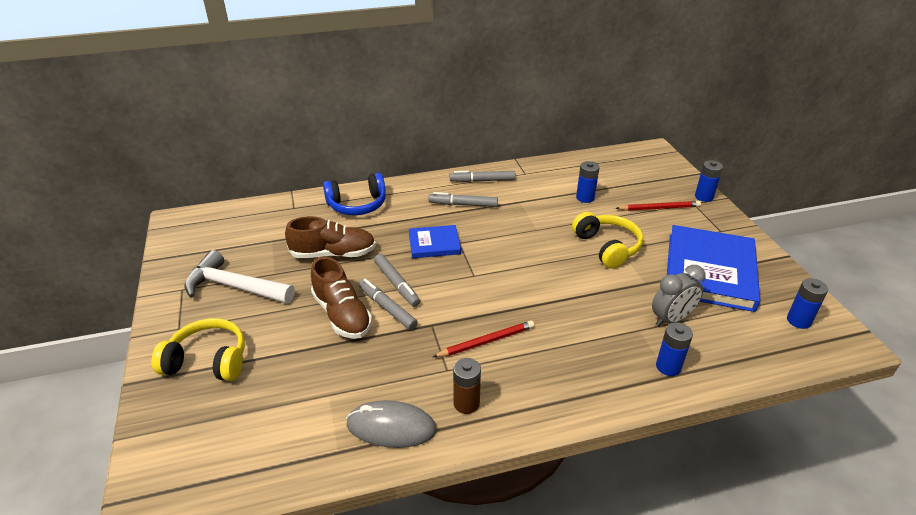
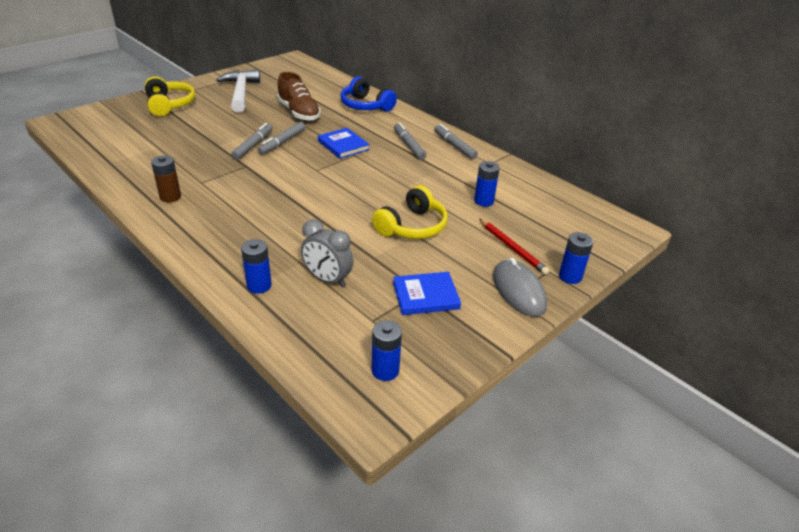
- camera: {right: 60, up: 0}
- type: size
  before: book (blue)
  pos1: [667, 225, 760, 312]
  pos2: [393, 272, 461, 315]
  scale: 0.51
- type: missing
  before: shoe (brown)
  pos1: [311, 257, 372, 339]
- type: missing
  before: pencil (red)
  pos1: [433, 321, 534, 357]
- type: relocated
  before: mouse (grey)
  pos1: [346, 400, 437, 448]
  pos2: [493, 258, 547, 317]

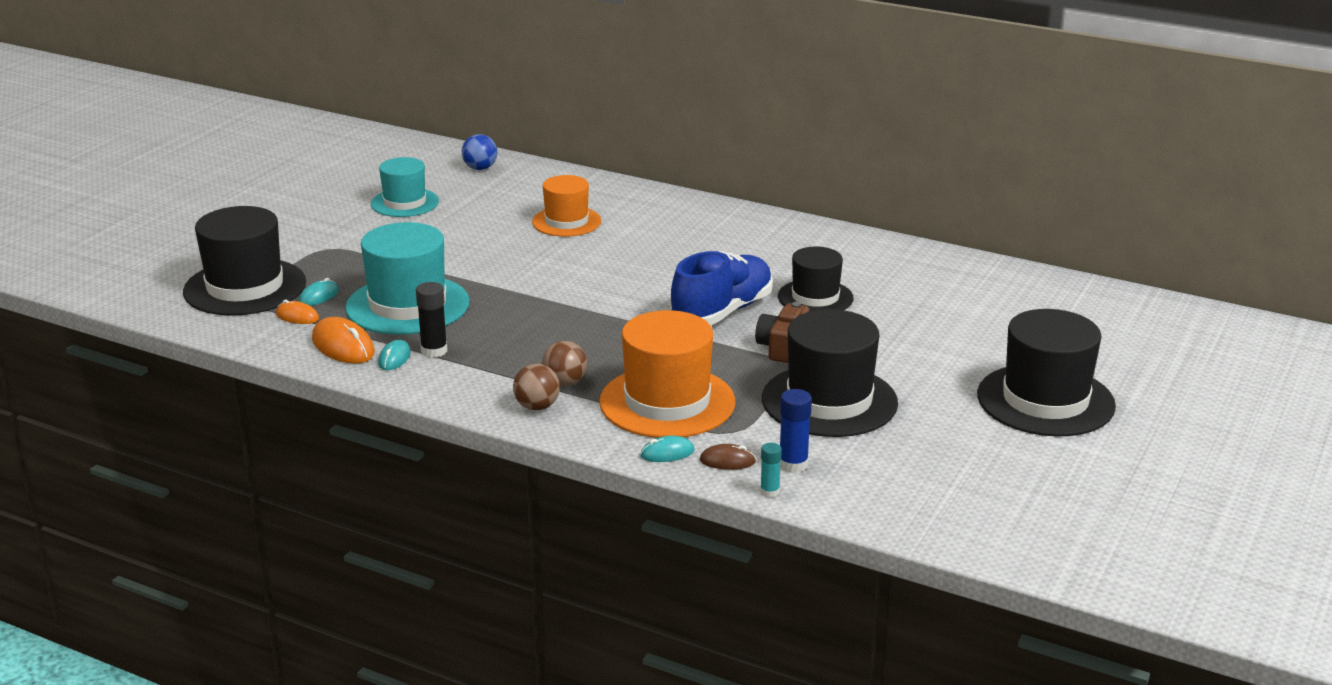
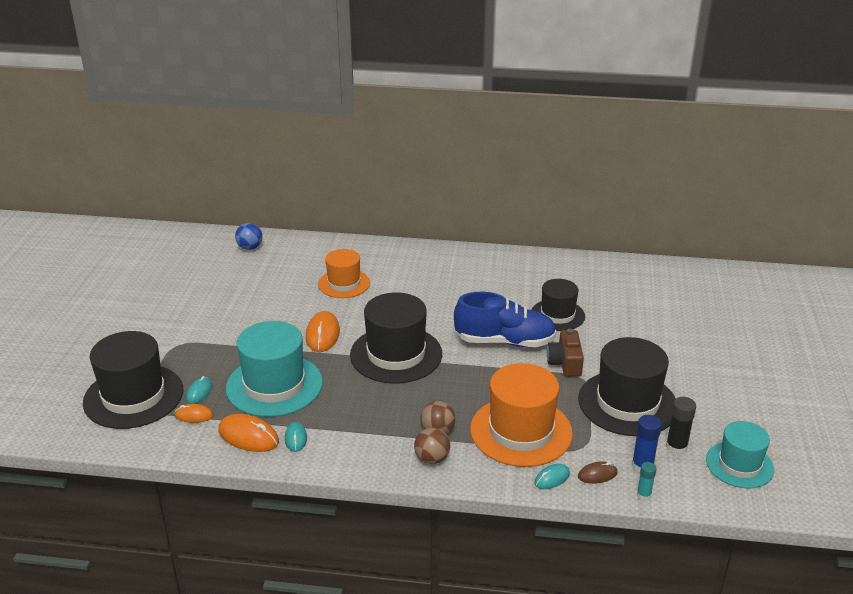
- camera: {right: -20, up: 5}
- type: relocated
  before: hat (turquoise)
  pos1: [371, 157, 439, 217]
  pos2: [706, 421, 774, 488]
- type: spun
  before: shoe (blue)
  pos1: [671, 251, 773, 325]
  pos2: [454, 292, 557, 347]
  turn: 75
- type: relocated
  before: glue stick (black)
  pos1: [416, 282, 447, 358]
  pos2: [666, 397, 696, 455]
- type: relocated
  before: hat (black)
  pos1: [977, 309, 1116, 436]
  pos2: [350, 292, 442, 383]
- type: appeared
  after: mouse (orange)
  pos2: [306, 311, 340, 352]

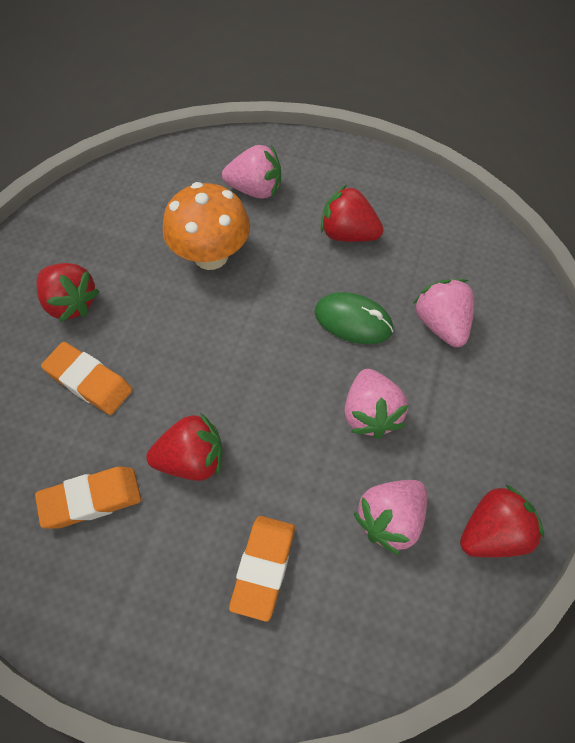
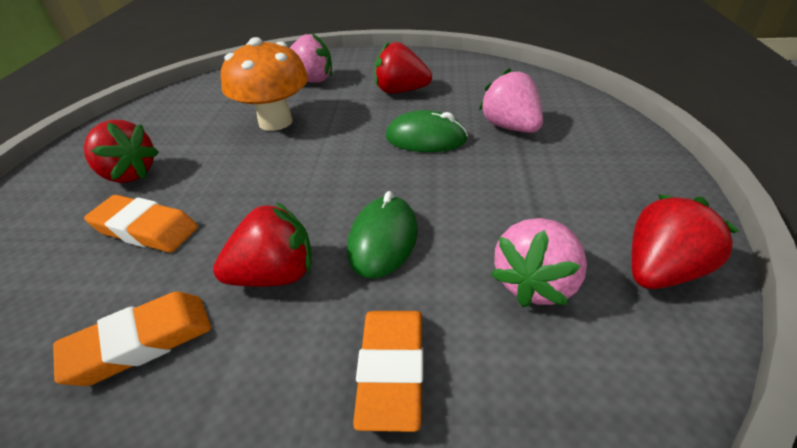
- camera: {right: -10, up: -20}
- type: missing
  before: strawberry (pink)
  pos1: [344, 369, 408, 439]
- type: appeared
  after: mouse (green)
  pos2: [347, 191, 418, 278]

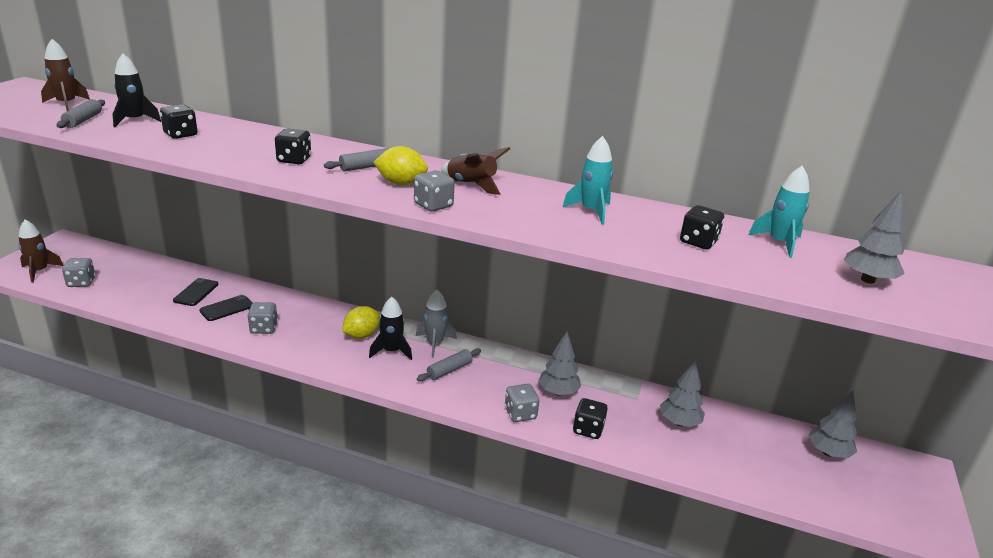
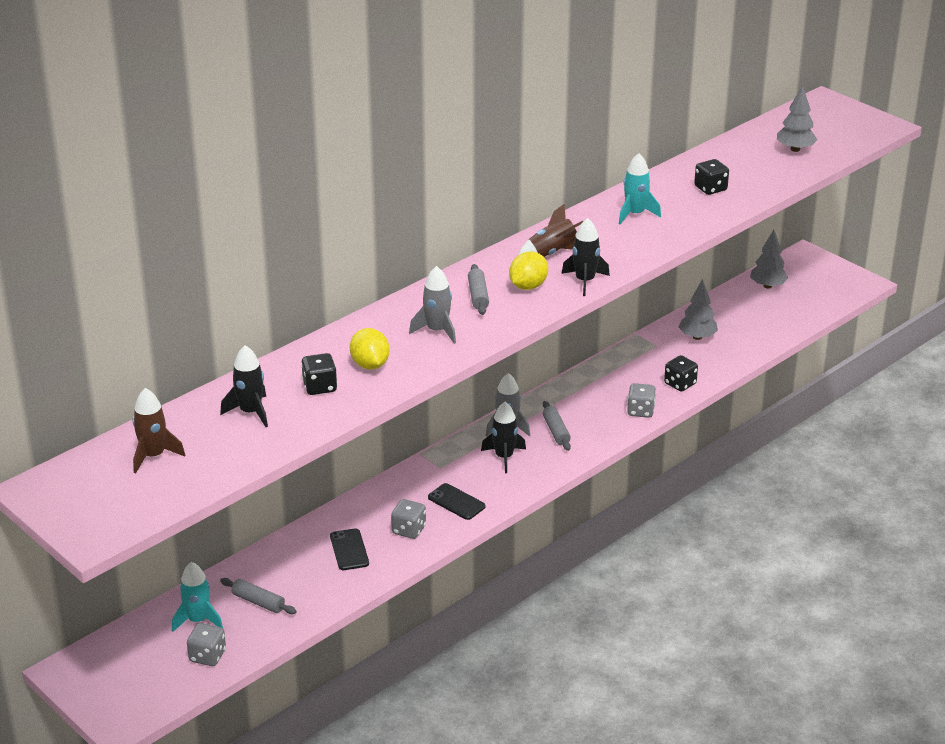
- camera: {right: -60, up: 5}
- type: relocated
  before: rolling pin (grey)
  pos1: [56, 99, 105, 128]
  pos2: [220, 578, 297, 614]
- type: exchanged
  before: dice (black)
  after: rocket (grey)
  pos1: [275, 128, 311, 164]
  pos2: [409, 266, 456, 344]
- type: relocated
  before: rocket (turquoise)
  pos1: [748, 166, 810, 258]
  pos2: [172, 562, 223, 632]
- type: exchanged
  before: dice (grey)
  after: rocket (black)
  pos1: [414, 170, 455, 212]
  pos2: [562, 218, 610, 296]
- type: missing
  before: rocket (brown)
  pos1: [18, 219, 64, 283]
- type: relocated
  before: phone (black)
  pos1: [173, 278, 219, 306]
  pos2: [428, 483, 486, 520]
- type: relocated
  before: lemon (yellow)
  pos1: [342, 306, 380, 339]
  pos2: [350, 328, 390, 370]
- type: missing
  before: tree (grey)
  pos1: [538, 331, 581, 395]

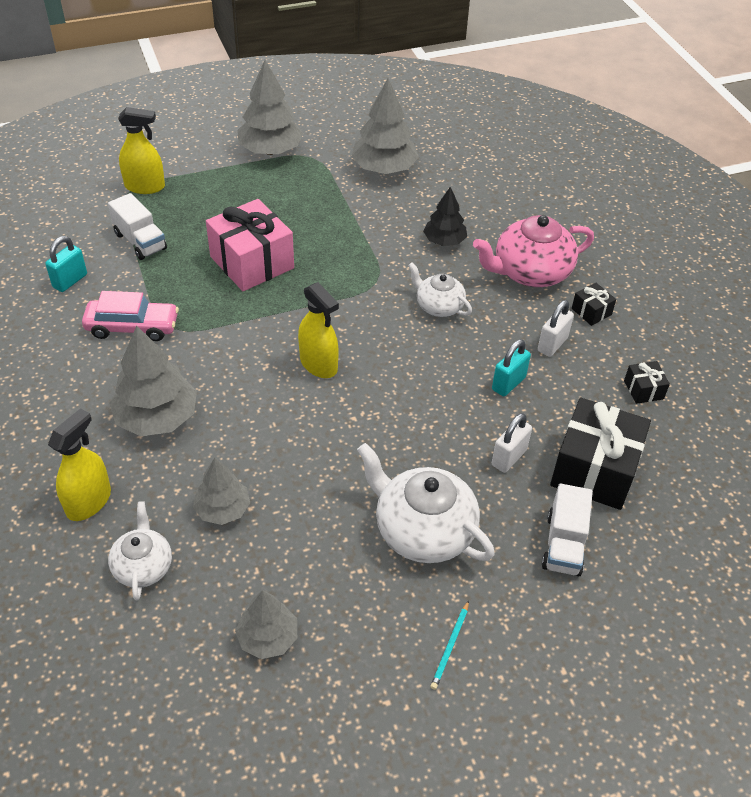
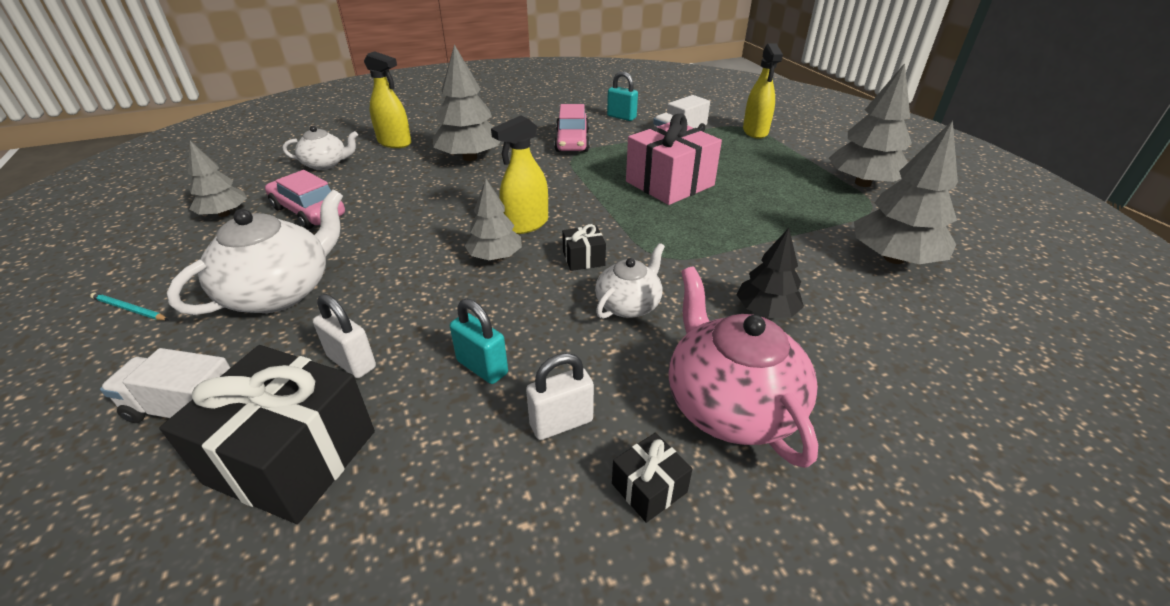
- camera: {right: 90, up: -10}
- type: spun
  before: padlock (white)
  pos1: [538, 300, 574, 357]
  pos2: [526, 353, 594, 440]
  turn: -60
- type: relocated
  before: gift (black)
  pos1: [624, 361, 670, 404]
  pos2: [562, 224, 606, 271]
- type: relocated
  before: tree (grey)
  pos1: [193, 458, 250, 525]
  pos2: [465, 179, 522, 260]
- type: appeared
  after: car (pink)
  pos2: [265, 170, 345, 229]

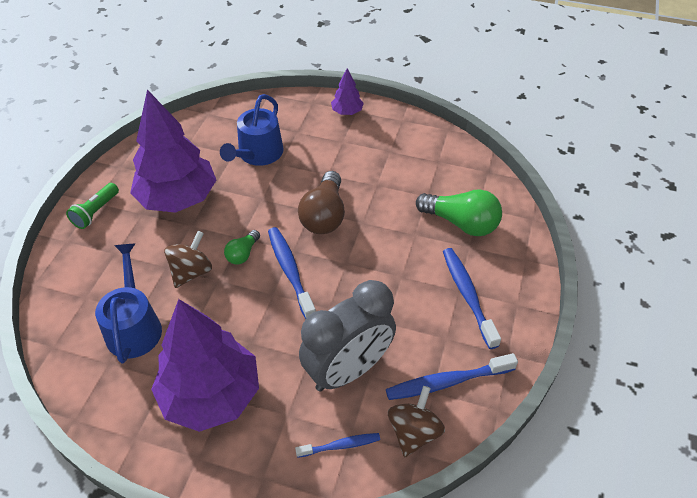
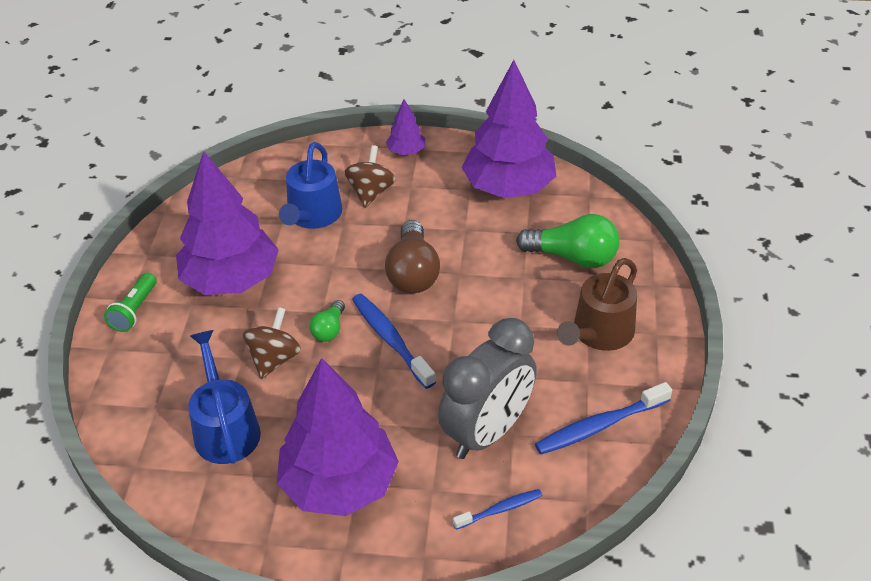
- camera: {right: -10, up: -5}
- type: exchanged
  before: toothbrush (blue)
  after: watering can (brown)
  pos1: [443, 248, 501, 349]
  pos2: [557, 258, 637, 351]
- type: relocated
  before: spinning top (brown)
  pos1: [388, 386, 445, 457]
  pos2: [344, 145, 396, 208]
- type: appeared
  after: tree (purple)
  pos2: [461, 60, 556, 198]

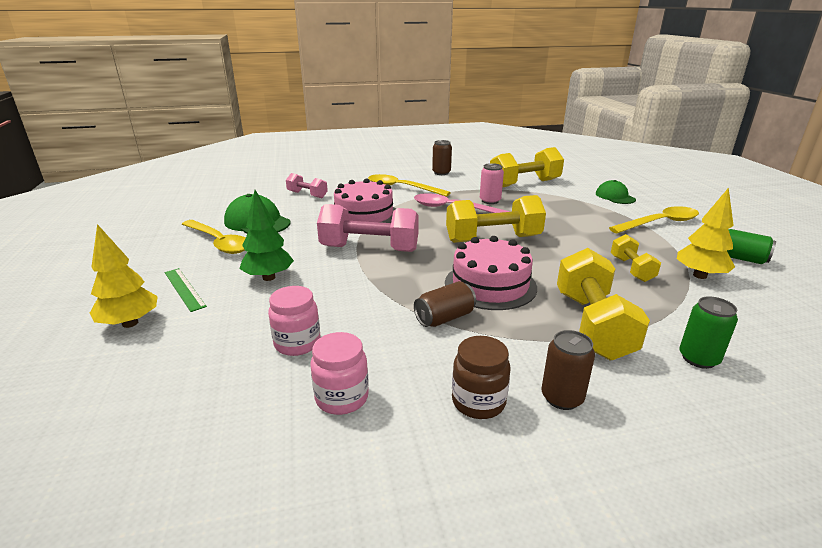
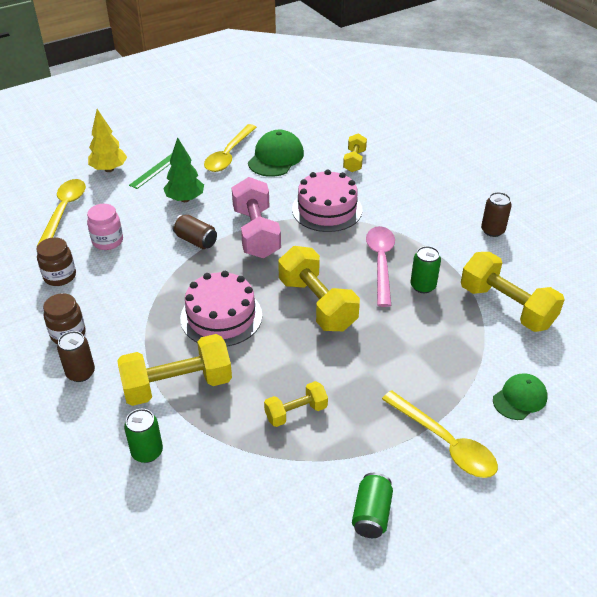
- camera: {right: 70, up: 15}
- type: colour
  before: can (pink)
  after: can (green)
  pos1: [480, 163, 504, 204]
  pos2: [411, 246, 441, 293]
- type: colour
  before: dumbbell (pink)
  after: dumbbell (yellow)
  pos1: [286, 173, 328, 198]
  pos2: [343, 133, 367, 172]
- type: relocated
  before: spoon (yellow)
  pos1: [368, 174, 451, 197]
  pos2: [37, 179, 86, 246]
- type: missing
  before: tree (yellow)
  pos1: [677, 188, 735, 279]
- type: relocated
  before: can (brown)
  pos1: [414, 281, 476, 327]
  pos2: [173, 214, 217, 249]
- type: colour
  before: jar (pink)
  after: jar (brown)
  pos1: [310, 332, 369, 415]
  pos2: [37, 237, 76, 286]

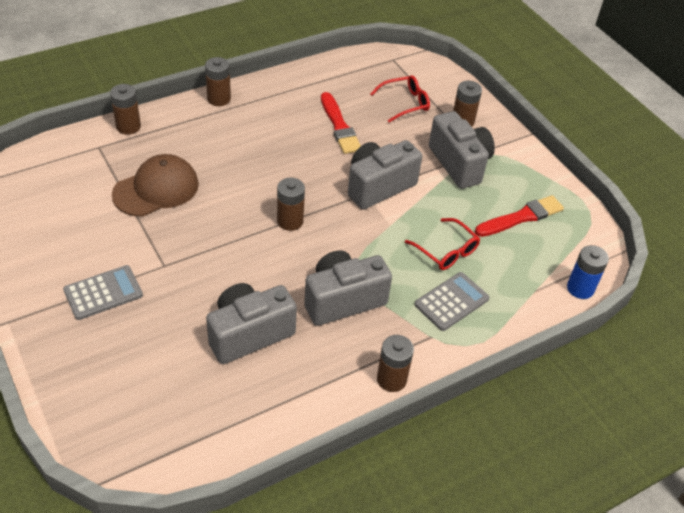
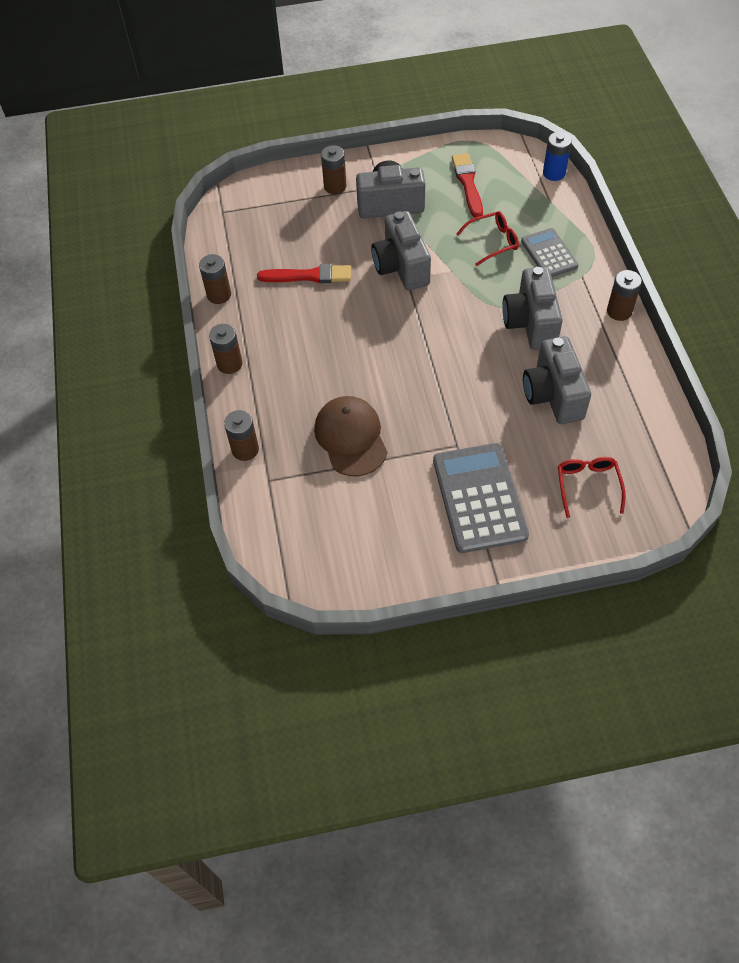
- camera: {right: -65, up: 10}
- type: relocated
  before: glasses (red)
  pos1: [370, 75, 430, 123]
  pos2: [558, 457, 626, 518]
- type: relocated
  before: battery (brown)
  pos1: [277, 178, 305, 231]
  pos2: [199, 254, 231, 304]
- type: size
  before: calculator (grey)
  pos1: [63, 265, 143, 320]
  pos2: [433, 443, 529, 553]
  scale: 1.68

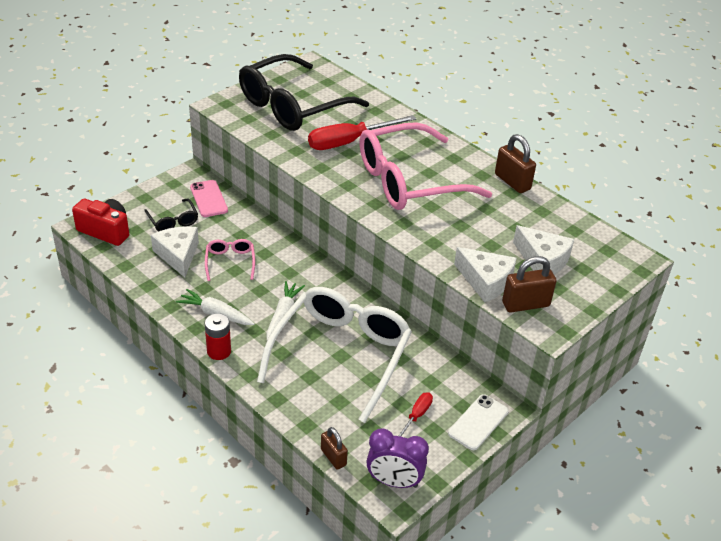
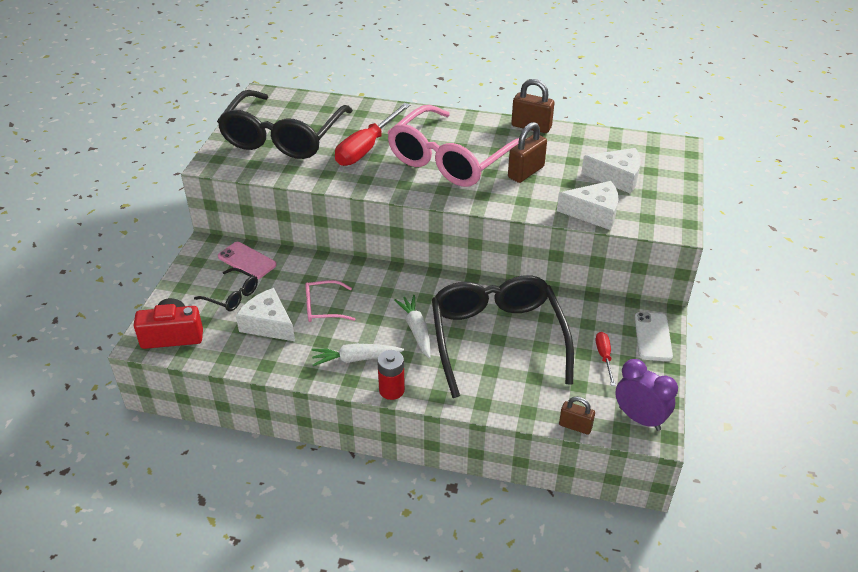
- camera: {right: -30, up: 0}
- type: spun
  before: glasses (pink)
  pos1: [205, 239, 255, 281]
  pos2: [305, 280, 356, 322]
  turn: -60
- type: relocated
  before: padlock (brown)
  pos1: [502, 256, 557, 313]
  pos2: [508, 122, 547, 183]
- type: colour
  before: glasses (white)
  after: glasses (black)
  pos1: [257, 287, 412, 423]
  pos2: [432, 275, 574, 398]
- type: spun
  before: clock (purple)
  pos1: [366, 428, 429, 488]
  pos2: [615, 359, 678, 431]
  turn: -120

